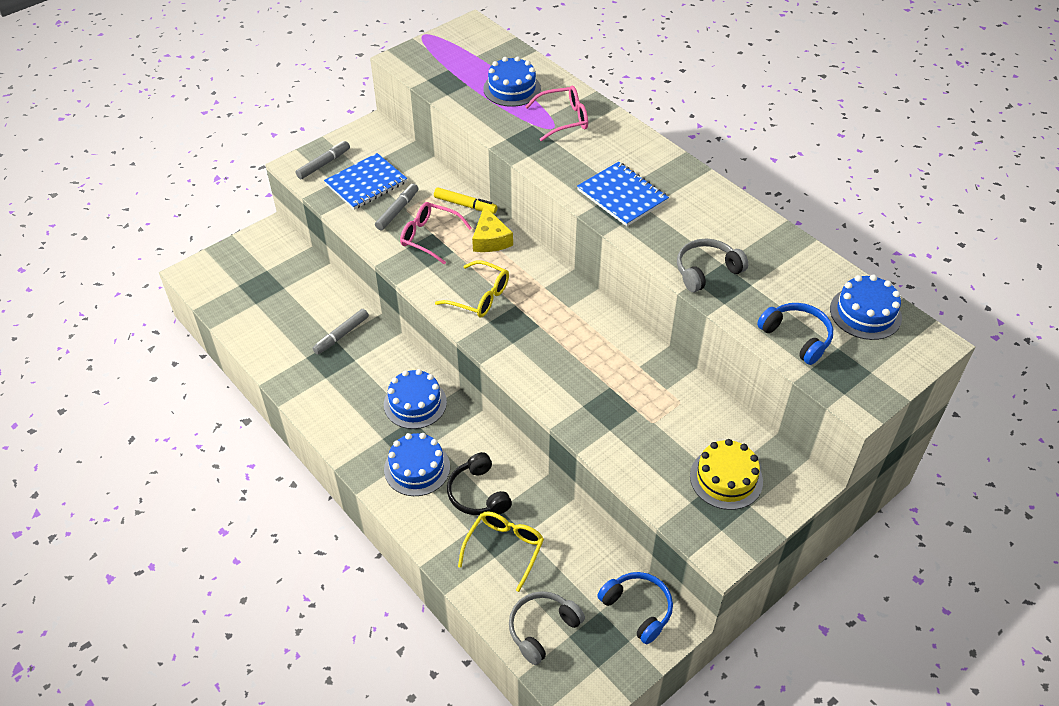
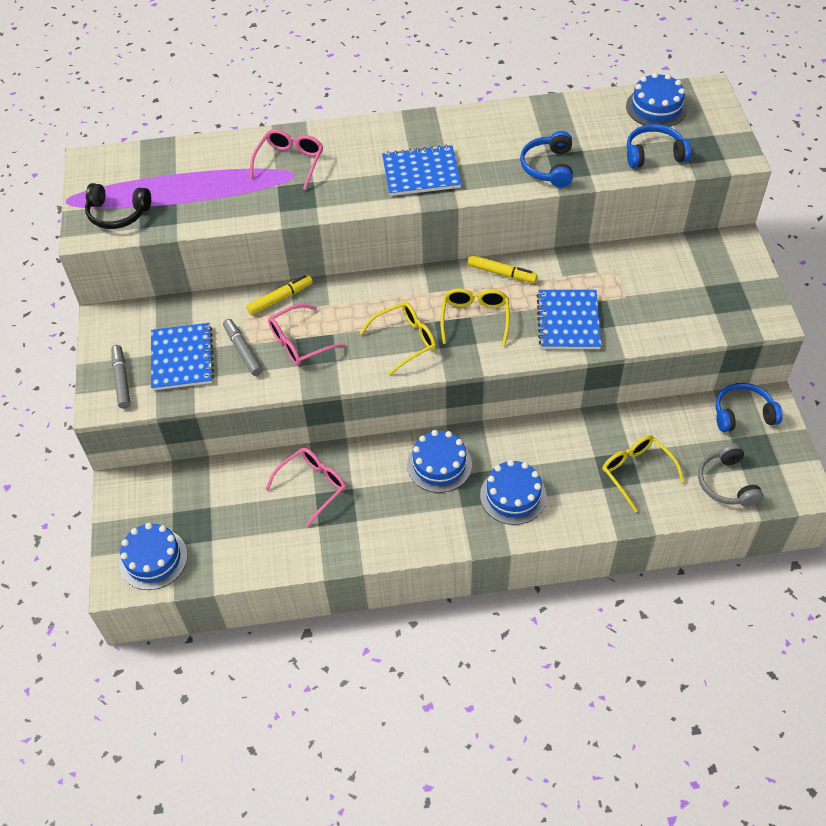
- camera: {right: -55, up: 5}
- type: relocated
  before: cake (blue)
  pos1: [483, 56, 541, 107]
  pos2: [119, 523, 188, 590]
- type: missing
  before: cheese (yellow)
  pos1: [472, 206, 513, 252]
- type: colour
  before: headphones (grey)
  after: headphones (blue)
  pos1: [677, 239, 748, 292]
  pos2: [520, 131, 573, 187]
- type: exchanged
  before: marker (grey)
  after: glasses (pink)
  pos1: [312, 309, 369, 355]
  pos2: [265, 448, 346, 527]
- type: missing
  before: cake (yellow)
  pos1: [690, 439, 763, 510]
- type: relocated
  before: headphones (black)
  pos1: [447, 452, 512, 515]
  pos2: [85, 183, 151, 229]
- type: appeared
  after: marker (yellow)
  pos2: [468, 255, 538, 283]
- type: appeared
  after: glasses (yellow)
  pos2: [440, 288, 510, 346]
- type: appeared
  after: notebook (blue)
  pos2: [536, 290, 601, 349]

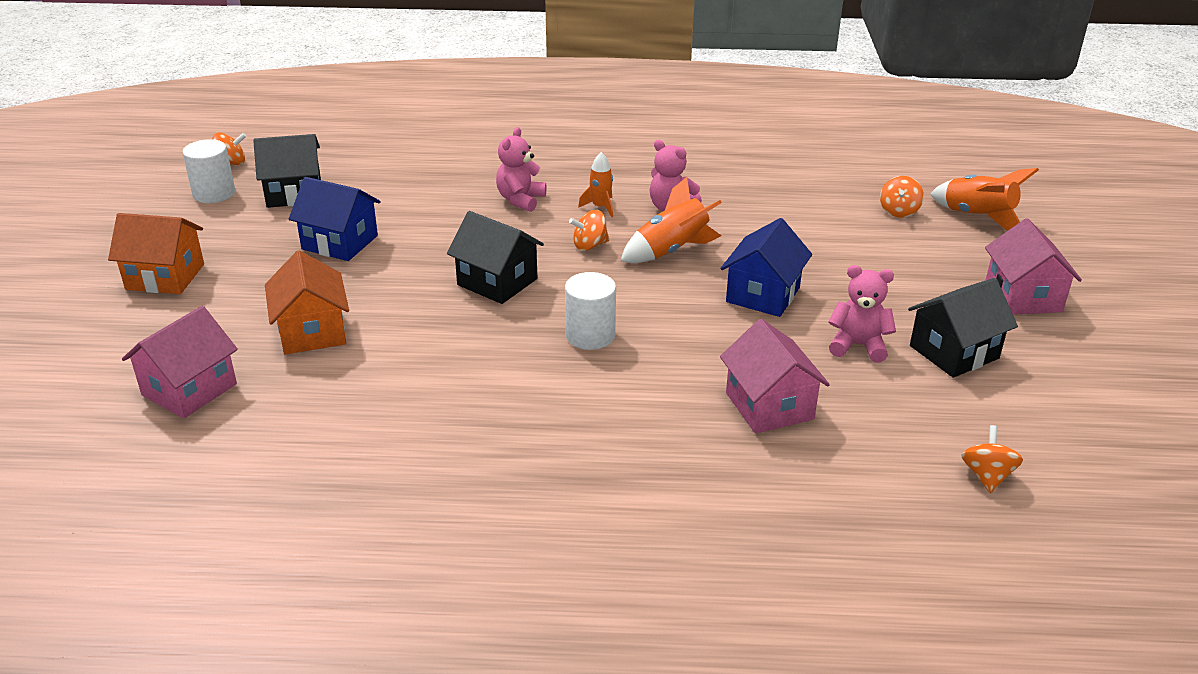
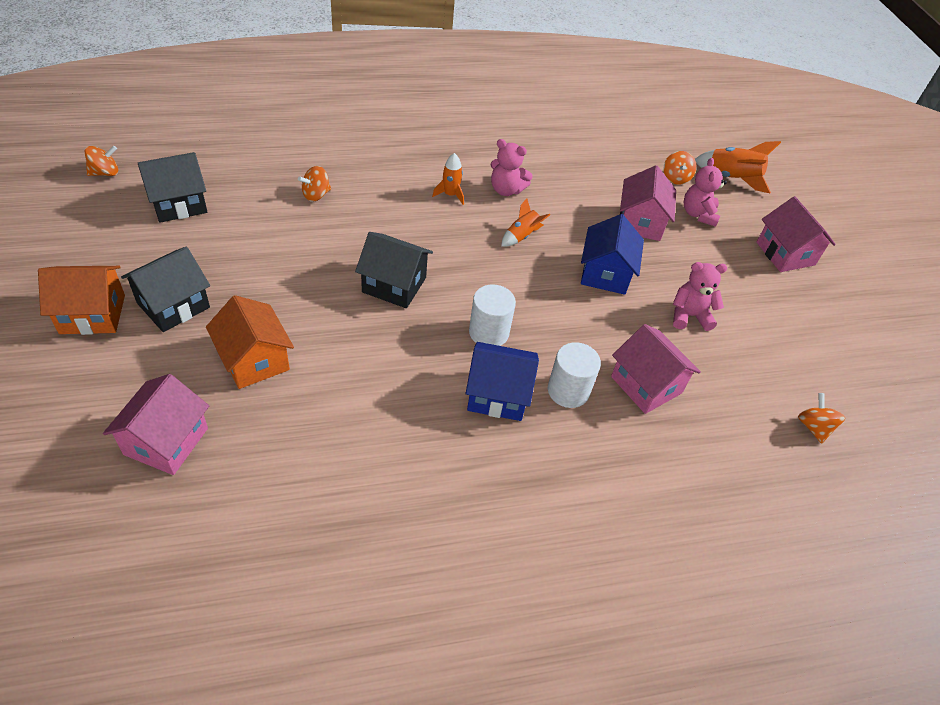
- camera: {right: -20, up: 15}
- type: relocated
  before: teddy bear (pink)
  pos1: [496, 127, 546, 212]
  pos2: [684, 158, 727, 227]
- type: relocated
  before: cylinder (white)
  pos1: [183, 139, 235, 203]
  pos2: [548, 342, 601, 408]
- type: relocated
  before: house (blue)
  pos1: [289, 177, 381, 261]
  pos2: [466, 342, 539, 421]
- type: size
  before: rocket (orange)
  pos1: [621, 177, 722, 263]
  pos2: [501, 198, 550, 246]
  scale: 0.61
- type: relocated
  before: spinning top (orange)
  pos1: [569, 210, 609, 251]
  pos2: [298, 166, 331, 202]
- type: relocated
  before: house (black)
  pos1: [908, 278, 1018, 378]
  pos2: [121, 247, 210, 332]
- type: appeared
  after: house (pink)
  pos2: [620, 165, 676, 241]

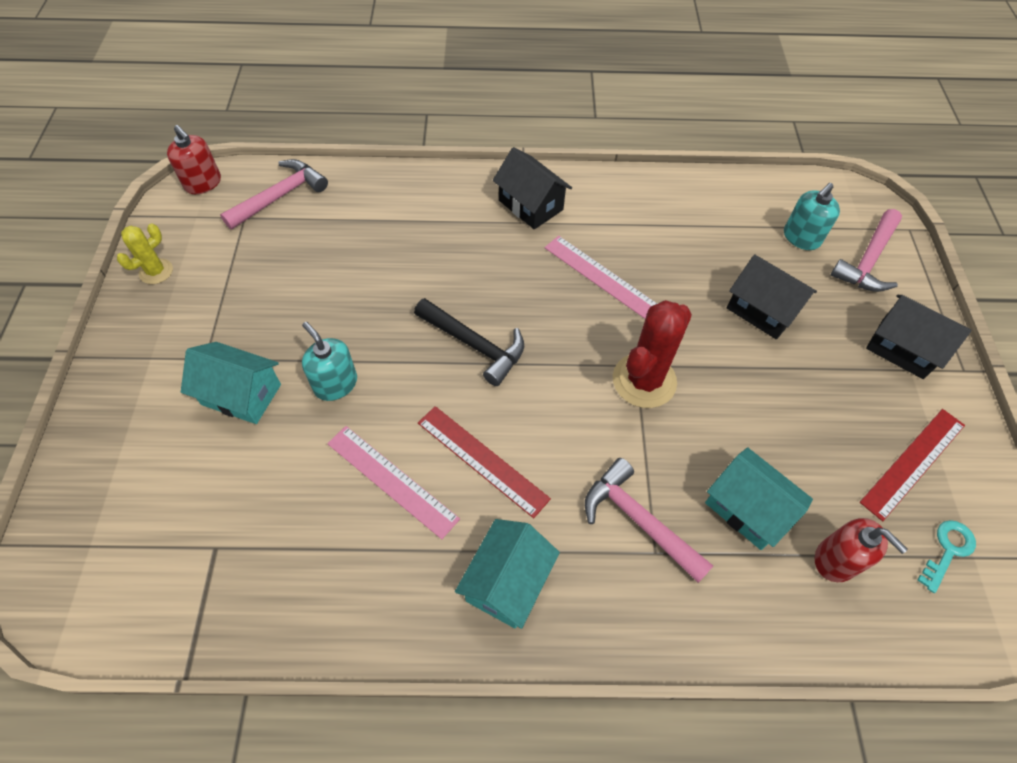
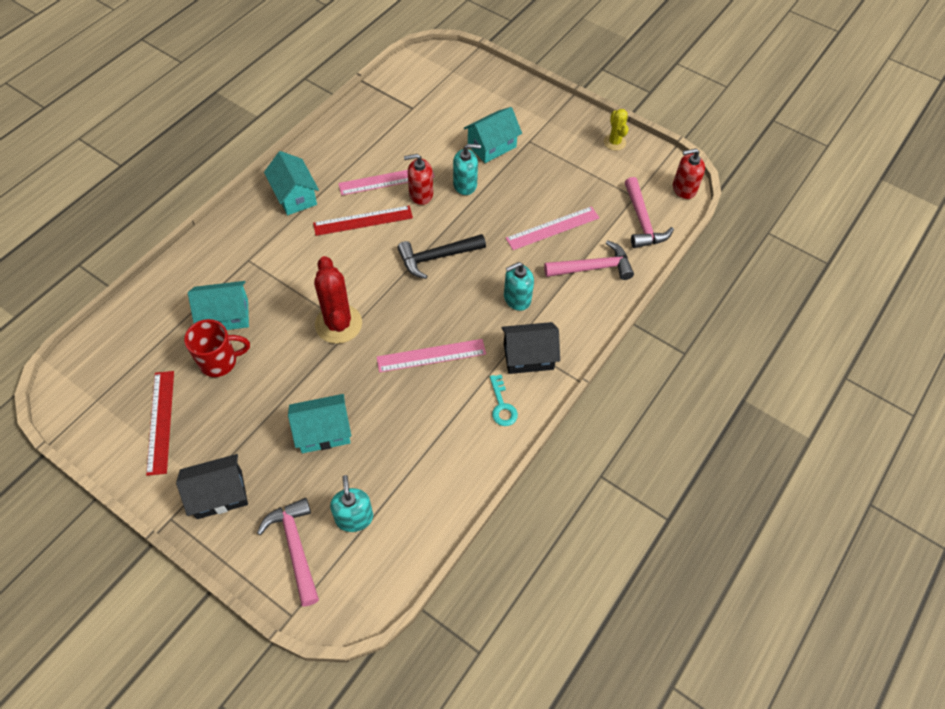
- camera: {right: 125, up: 0}
- type: colour
  before: house (black)
  after: house (turquoise)
  pos1: [727, 254, 817, 339]
  pos2: [288, 394, 351, 453]
- type: relocated
  before: hammer (pink)
  pos1: [585, 458, 713, 583]
  pos2: [544, 240, 634, 280]
- type: relocated
  before: soap dispenser (red)
  pos1: [815, 518, 908, 582]
  pos2: [404, 154, 433, 205]
- type: relocated
  before: key (turquoise)
  pos1: [917, 520, 976, 593]
  pos2: [490, 375, 518, 426]
- type: appeared
  after: ruler (pink)
  pos2: [506, 206, 599, 250]
- type: appeared
  after: soap dispenser (turquoise)
  pos2: [504, 262, 534, 311]
- type: appeared
  after: mug (red)
  pos2: [184, 319, 250, 377]

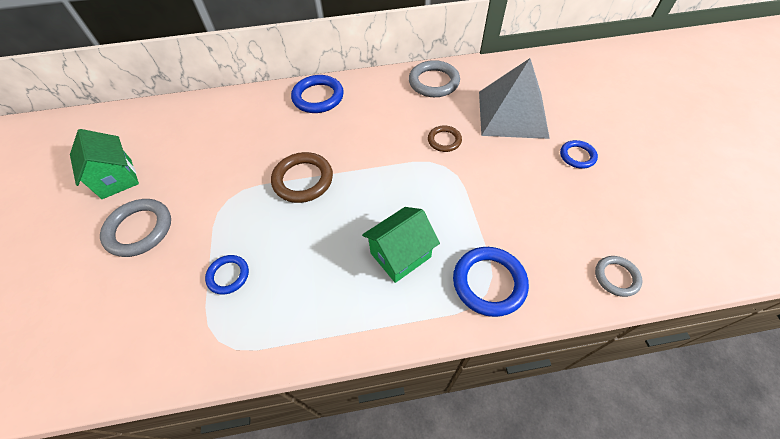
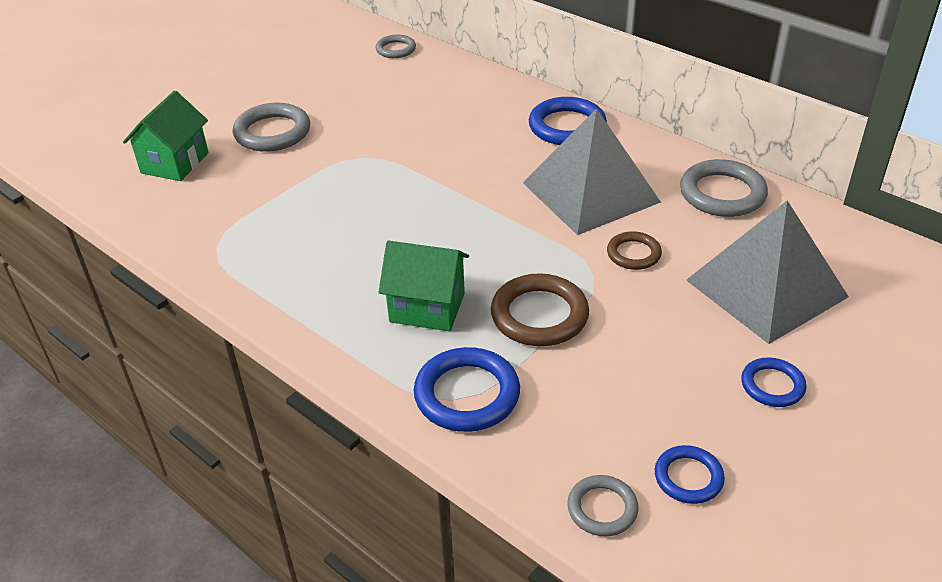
- camera: {right: 50, up: -15}
- type: relocated
  before: house (green)
  pos1: [70, 129, 139, 199]
  pos2: [123, 91, 209, 181]
- type: relocated
  before: ring (brown)
  pos1: [271, 152, 333, 203]
  pos2: [491, 273, 589, 346]
- type: relocated
  before: ring (blue)
  pos1: [205, 255, 249, 295]
  pos2: [655, 445, 725, 504]
- type: appeared
  after: ring (grey)
  pos2: [375, 35, 416, 58]
- type: appeared
  after: pyramid (grey)
  pos2: [523, 108, 661, 235]

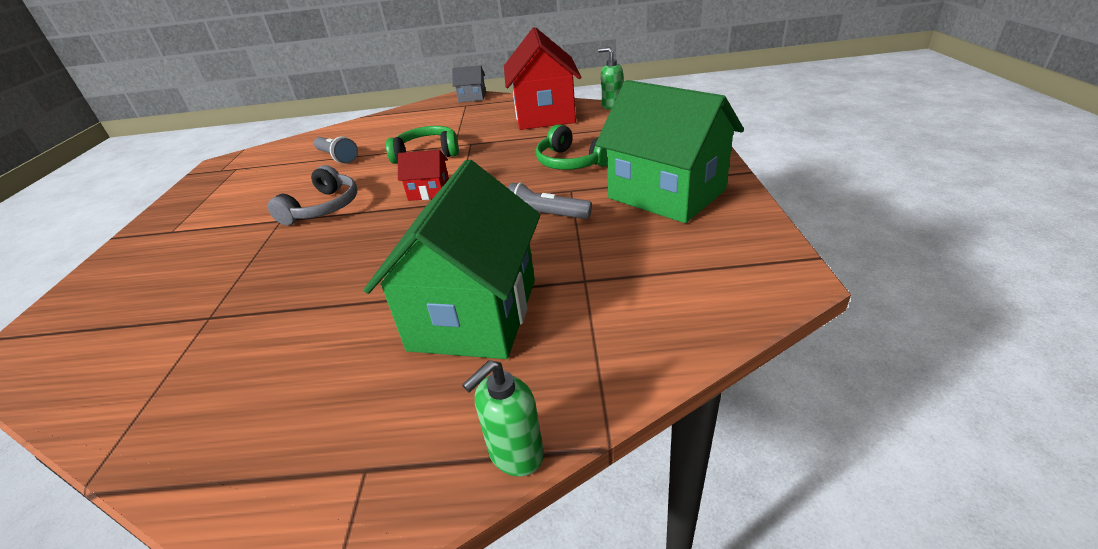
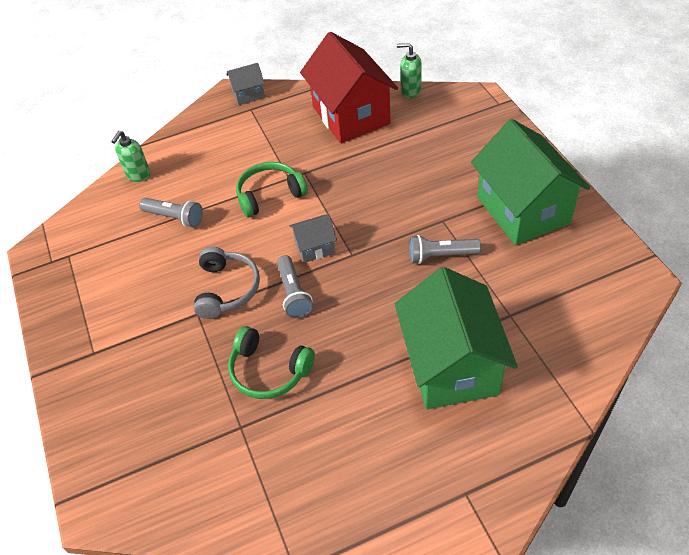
- camera: {right: -20, up: 15}
- type: spun
  before: house (green)
  pos1: [595, 80, 744, 223]
  pos2: [471, 119, 590, 246]
  turn: 45
- type: relocated
  before: headphones (green)
  pos1: [536, 124, 607, 170]
  pos2: [228, 326, 315, 399]
- type: colour
  before: house (red)
  after: house (grey)
  pos1: [398, 150, 449, 201]
  pos2: [289, 215, 337, 263]
- type: relocated
  before: soap dispenser (green)
  pos1: [462, 360, 544, 477]
  pos2: [111, 131, 150, 182]
- type: appeared
  after: flashlight (grey)
  pos2: [277, 255, 313, 318]

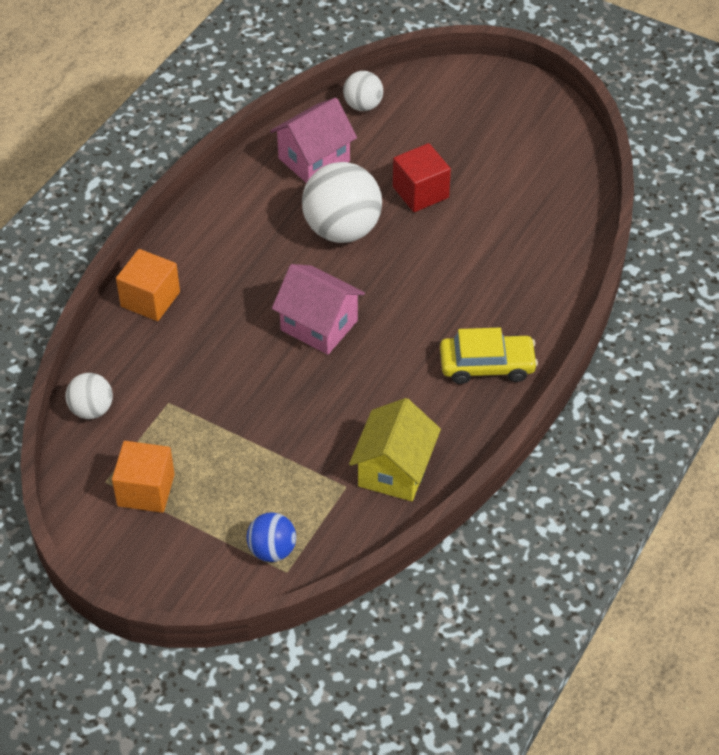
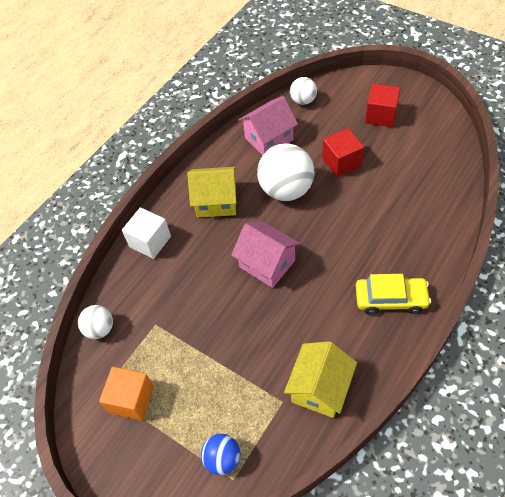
- camera: {right: 10, up: 5}
- type: colour
  before: cube (orange)
  after: cube (white)
  pos1: [116, 249, 180, 321]
  pos2: [122, 207, 171, 259]
- type: appeared
  after: cube (red)
  pos2: [365, 84, 401, 127]
- type: appeared
  after: house (yellow)
  pos2: [187, 167, 237, 217]

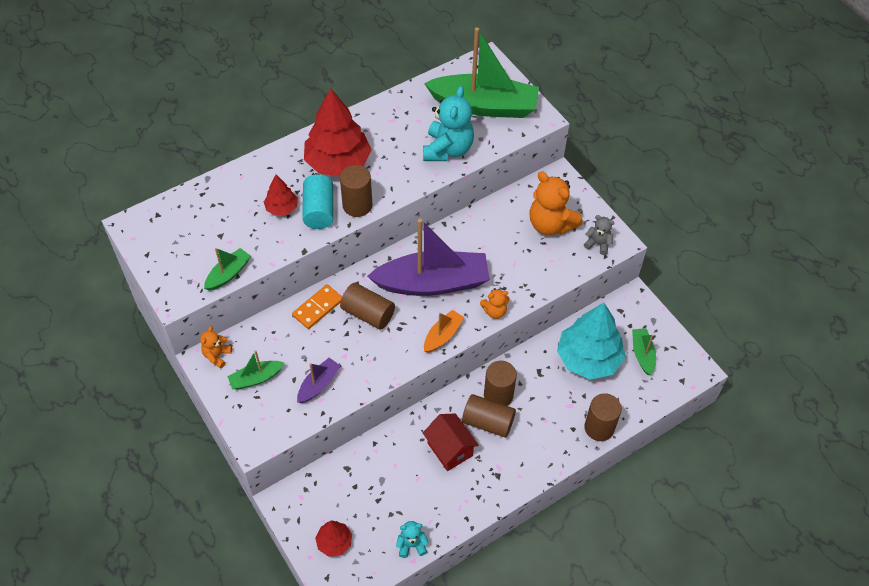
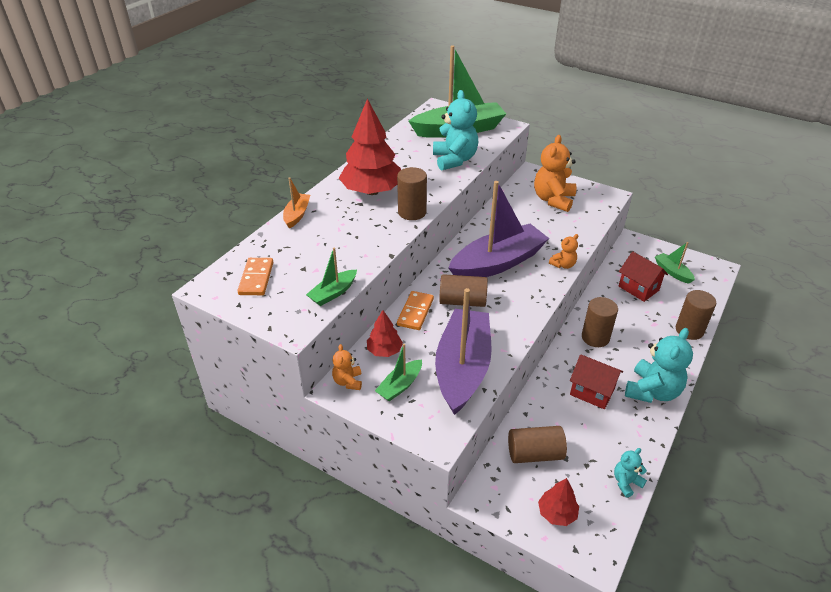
- camera: {right: -25, up: -15}
- type: spun
  before: teddy bear (orange)
  pos1: [529, 171, 583, 235]
  pos2: [534, 135, 576, 212]
  turn: 90
- type: missing
  before: cylinder (turquoise)
  pos1: [302, 174, 333, 229]
- type: relocated
  before: tree (red)
  pos1: [264, 175, 298, 216]
  pos2: [367, 310, 403, 357]
- type: missing
  before: teddy bear (grey)
  pos1: [584, 215, 615, 255]
- type: spun
  before: boat (green)
  pos1: [204, 248, 251, 291]
  pos2: [306, 247, 357, 306]
  turn: -150
- type: exchanged
  before: tree (turquoise)
  after: house (red)
  pos1: [557, 302, 625, 380]
  pos2: [619, 252, 668, 302]
- type: relocated
  before: boat (orange)
  pos1: [424, 310, 464, 353]
  pos2: [283, 177, 310, 229]
- type: size
  before: boat (purple)
  pos1: [297, 358, 341, 403]
  pos2: [435, 288, 492, 415]
  scale: 2.2
- type: relocated
  before: cylinder (brown)
  pos1: [462, 394, 516, 438]
  pos2: [508, 426, 567, 463]
- type: appeared
  after: domino (orange)
  pos2: [238, 258, 273, 295]
- type: appeared
  after: teddy bear (turquoise)
  pos2: [625, 328, 693, 403]

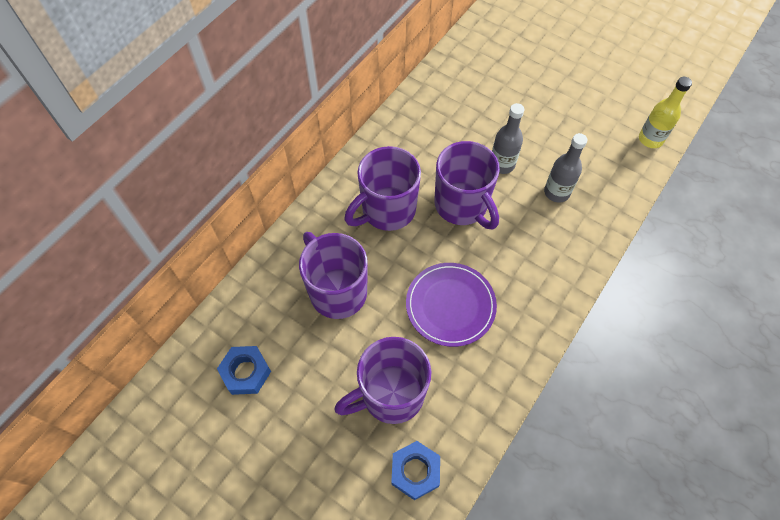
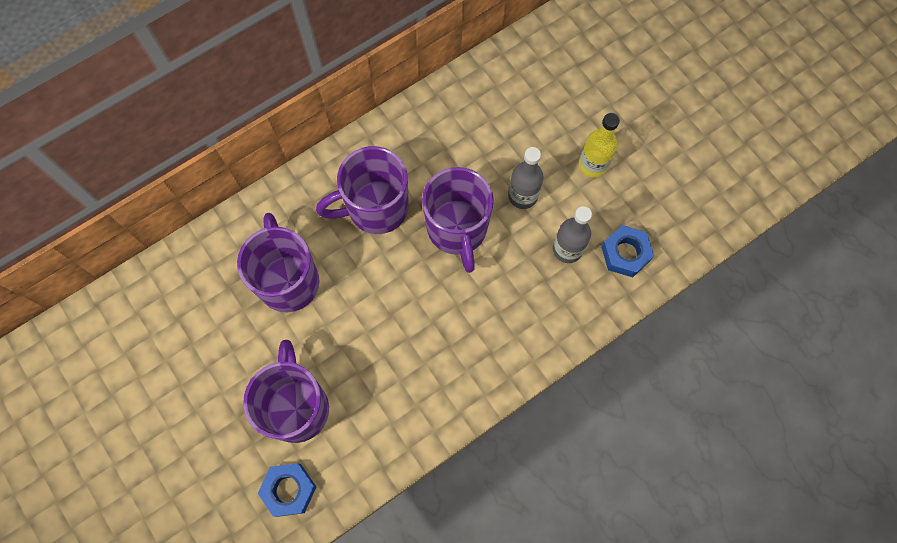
- camera: {right: 20, up: 10}
- type: relocated
  before: bottle (yellow)
  pos1: [639, 77, 692, 148]
  pos2: [579, 113, 620, 178]
- type: missing
  before: plate (purple)
  pos1: [406, 263, 497, 347]
- type: spun
  before: mug (purple)
  pos1: [334, 337, 431, 424]
  pos2: [243, 340, 329, 443]
  turn: 90
- type: relocated
  before: nut (blue)
  pos1: [217, 346, 271, 395]
  pos2: [601, 225, 654, 277]

